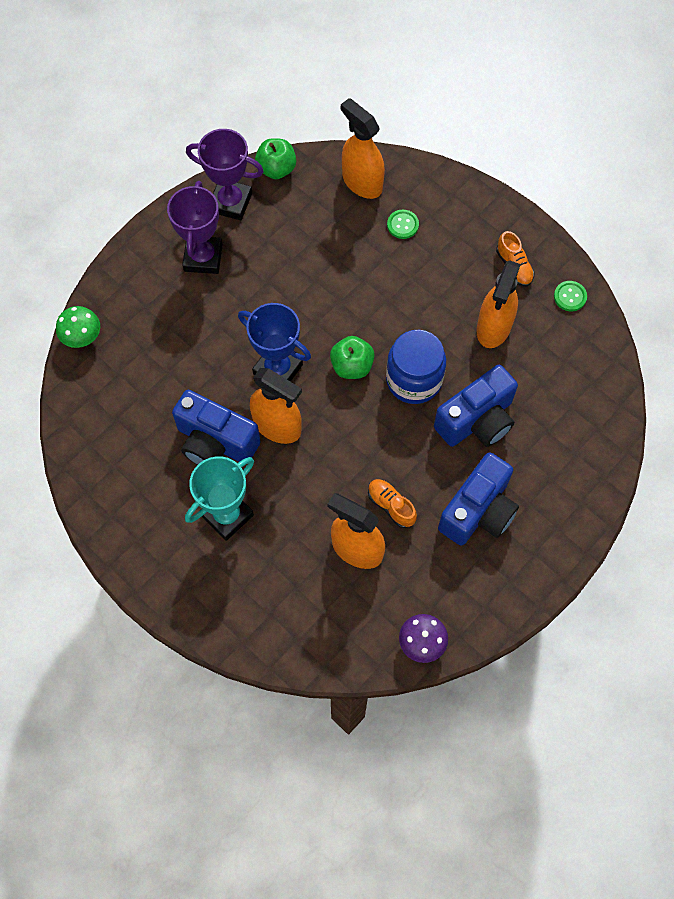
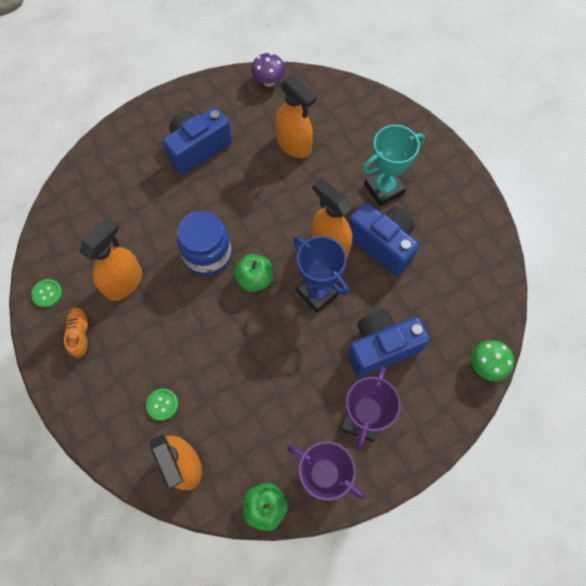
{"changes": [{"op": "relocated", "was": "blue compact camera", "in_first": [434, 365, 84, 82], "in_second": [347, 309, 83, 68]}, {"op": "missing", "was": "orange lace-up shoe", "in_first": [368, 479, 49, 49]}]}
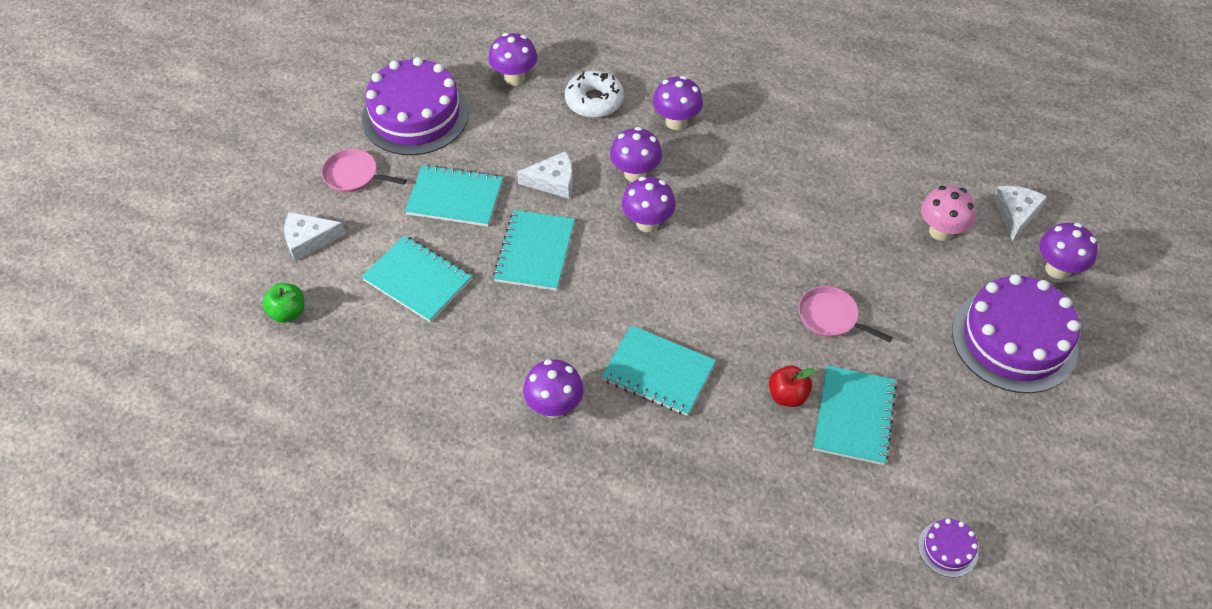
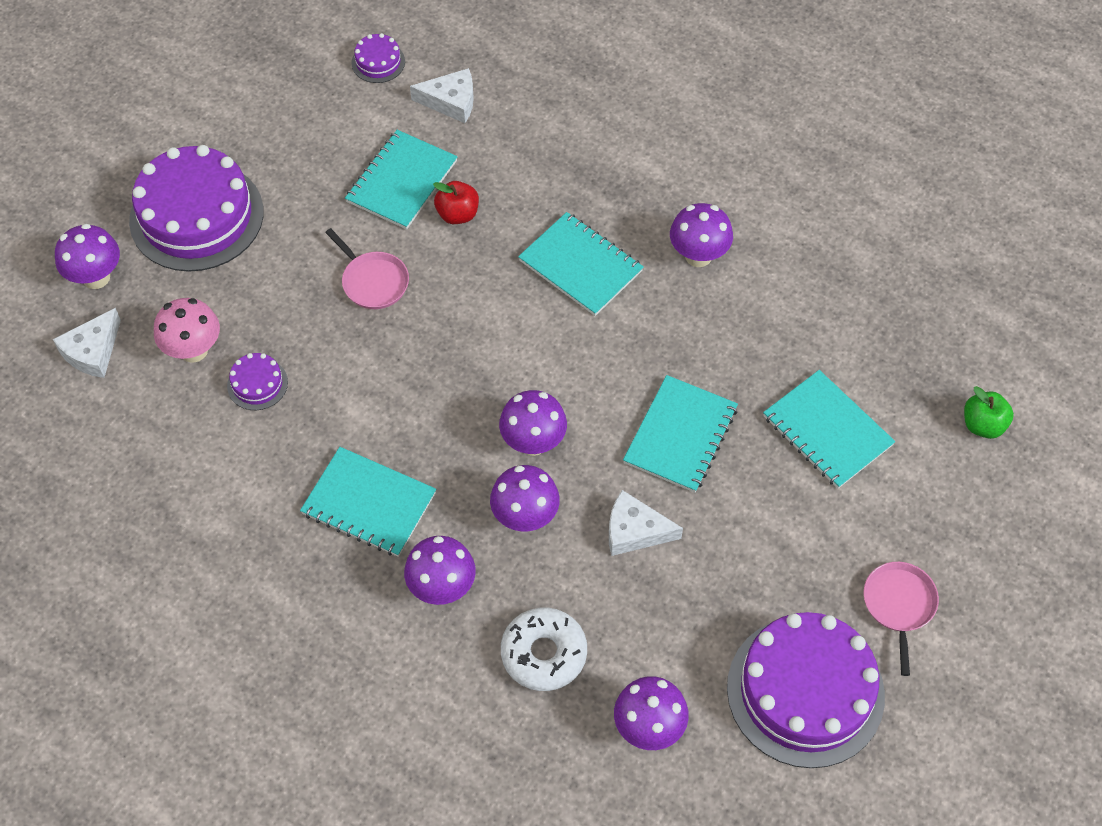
{"changes": [{"op": "appeared", "now": "royal purple layer cake", "in_second": [227, 353, 61, 57]}, {"op": "relocated", "was": "turquoise exercise book", "in_first": [405, 164, 98, 63], "in_second": [300, 447, 136, 110]}, {"op": "relocated", "was": "pure white cheese wedge", "in_first": [284, 212, 62, 49], "in_second": [410, 68, 64, 55]}, {"op": "spun", "was": "pink pan", "in_first": [321, 149, 86, 44], "in_second": [863, 562, 76, 114], "clockwise": -120}]}
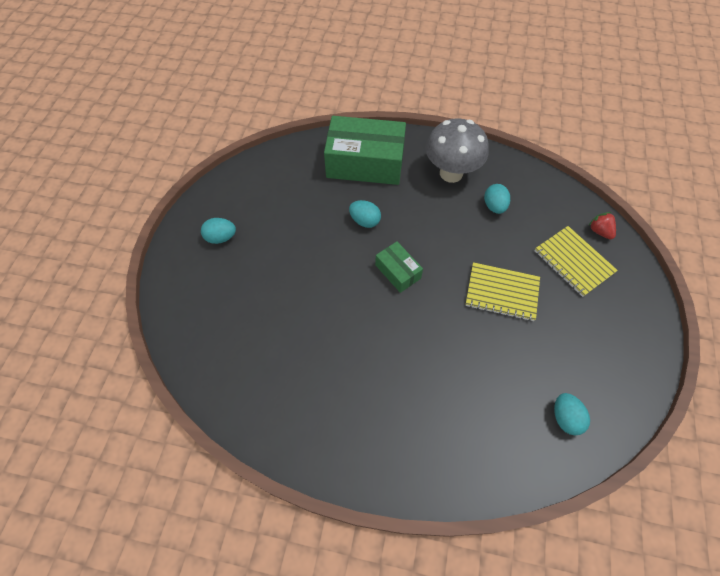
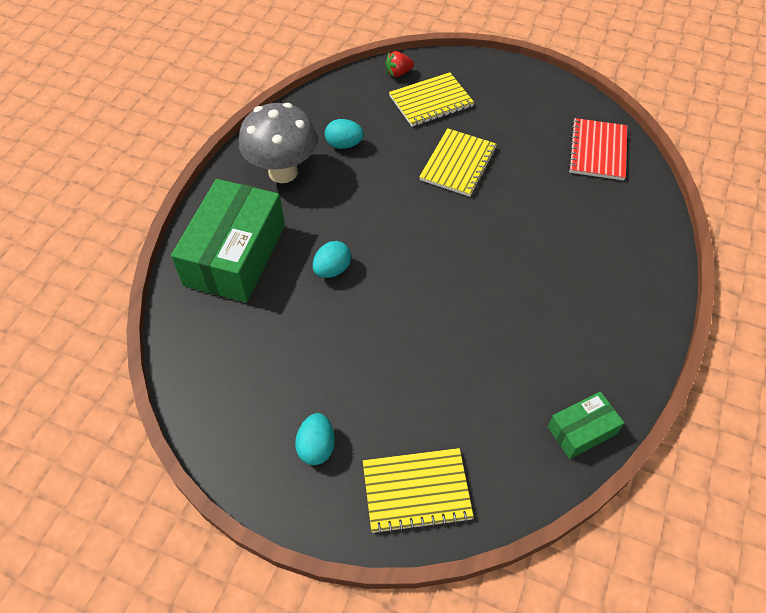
{"changes": [{"op": "appeared", "now": "bright yellow exercise book", "in_second": [363, 448, 111, 86]}, {"op": "relocated", "was": "emerald box", "in_first": [375, 241, 48, 52], "in_second": [548, 391, 76, 68]}, {"op": "exchanged", "was": "turquoise egg", "now": "red exercise book", "in_first": [554, 393, 36, 42], "in_second": [568, 118, 59, 62]}]}
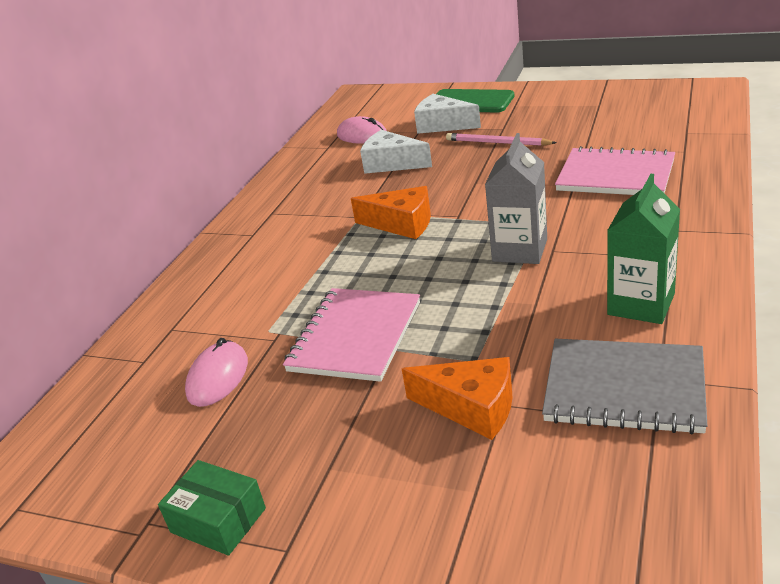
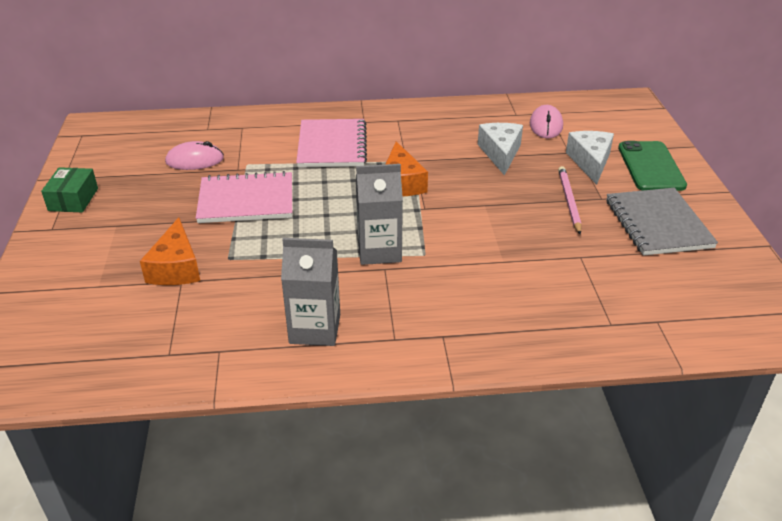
{"changes": [{"op": "colour", "was": "emerald milk carton", "now": "gray milk carton", "in_first": [607, 174, 73, 150], "in_second": [281, 238, 59, 108]}, {"op": "relocated", "was": "pink exercise book", "in_first": [555, 146, 120, 49], "in_second": [296, 119, 71, 48]}, {"op": "relocated", "was": "gray exercise book", "in_first": [542, 339, 166, 95], "in_second": [607, 188, 111, 68]}]}
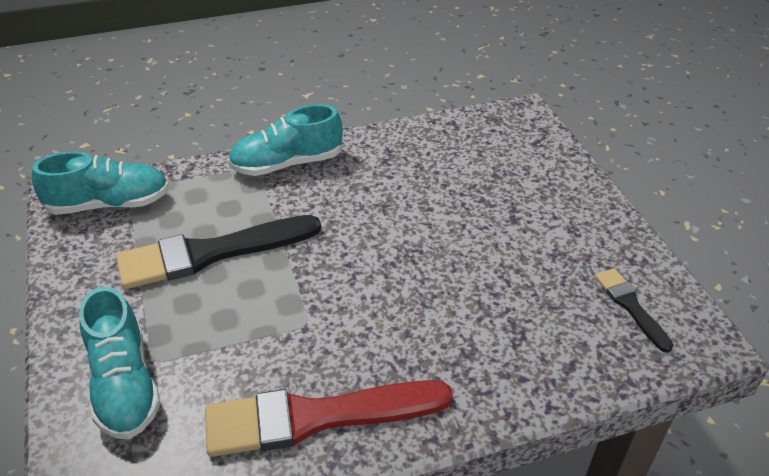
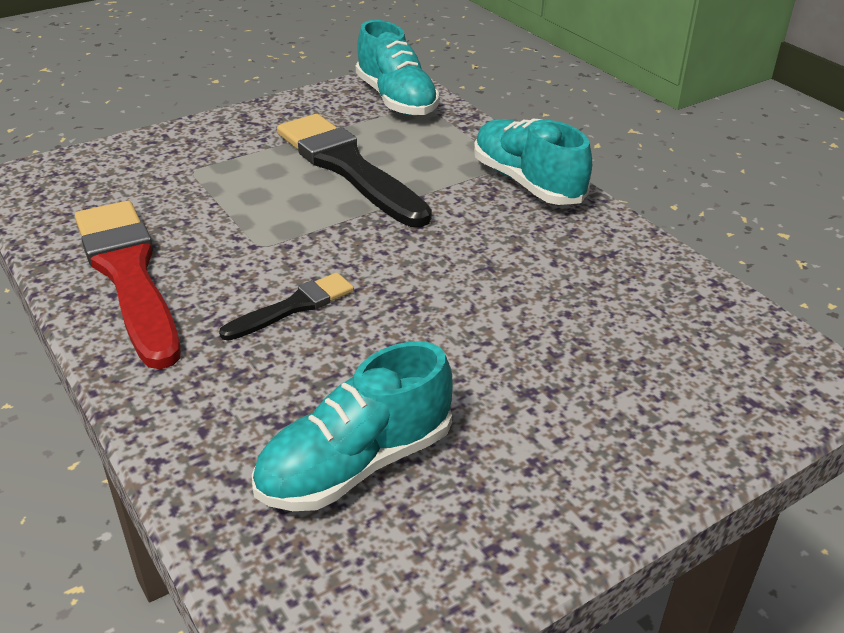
{"changes": [{"op": "relocated", "was": "jet-black brush", "in_first": [595, 268, 78, 85], "in_second": [219, 273, 135, 68]}, {"op": "relocated", "was": "turquoise lace-up shoe", "in_first": [79, 286, 81, 153], "in_second": [252, 341, 200, 170]}]}
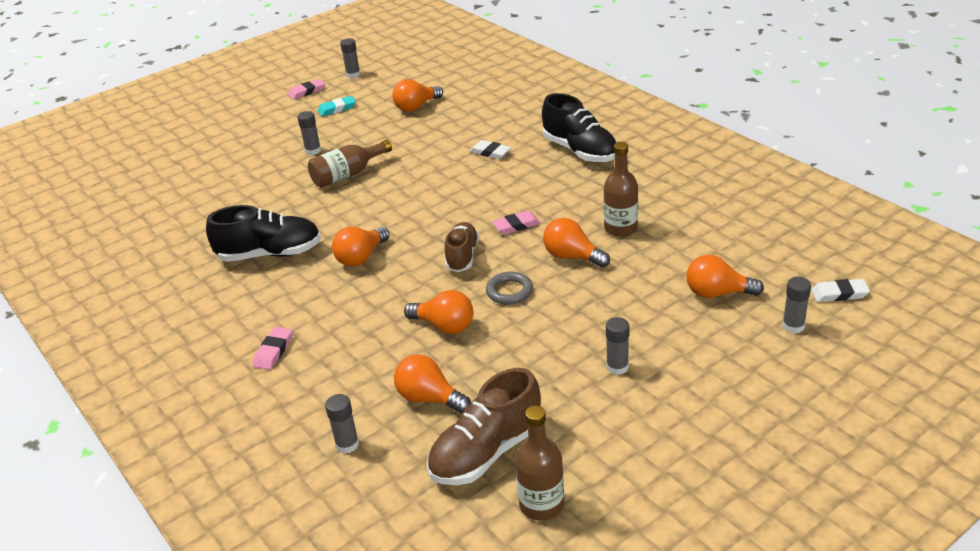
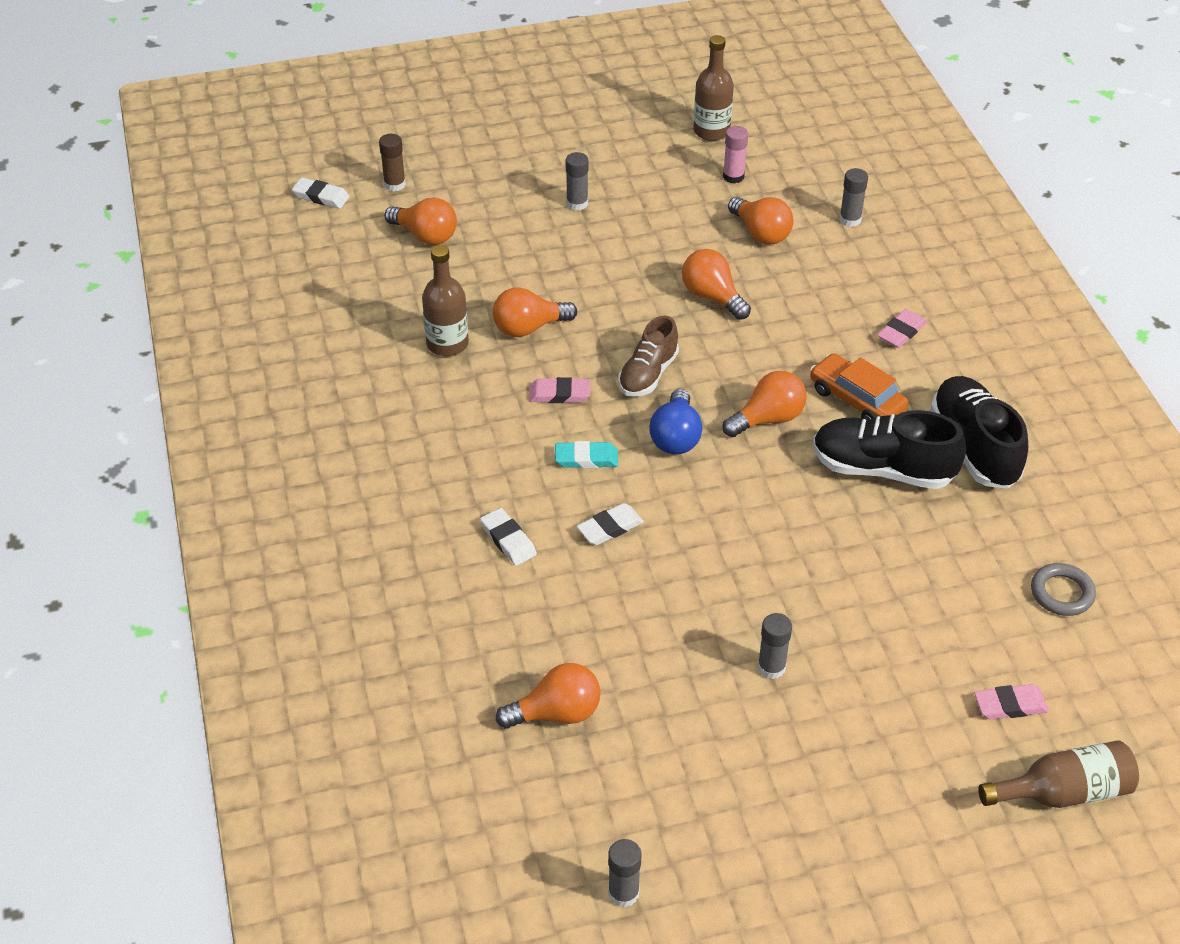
{"changes": [{"op": "colour", "was": "gray stick of glue", "now": "brown stick of glue", "in_first": [782, 277, 29, 56], "in_second": [379, 134, 27, 57]}, {"op": "spun", "was": "orange lightbulb", "in_first": [543, 218, 67, 50], "in_second": [493, 287, 84, 50], "clockwise": 105}, {"op": "relocated", "was": "turquoise eraser", "in_first": [318, 96, 38, 20], "in_second": [555, 441, 63, 27]}, {"op": "appeared", "now": "pure white eraser", "in_second": [577, 503, 67, 42]}, {"op": "appeared", "now": "blue lightbulb", "in_second": [649, 389, 53, 65]}, {"op": "exchanged", "was": "brown lace-up shoe", "now": "pink stick of glue", "in_first": [427, 368, 114, 117], "in_second": [723, 126, 25, 57]}, {"op": "appeared", "now": "orange automobile", "in_second": [810, 353, 98, 67]}, {"op": "relocated", "was": "jet-black lace-up shoe", "in_first": [542, 93, 75, 69], "in_second": [930, 376, 98, 113]}, {"op": "relocated", "was": "pink eraser", "in_first": [288, 79, 37, 21], "in_second": [974, 684, 75, 36]}, {"op": "relocated", "was": "brown flask", "in_first": [308, 140, 84, 48], "in_second": [978, 740, 161, 68]}, {"op": "relocated", "was": "gray hoop", "in_first": [486, 272, 47, 33], "in_second": [1031, 563, 65, 53]}]}
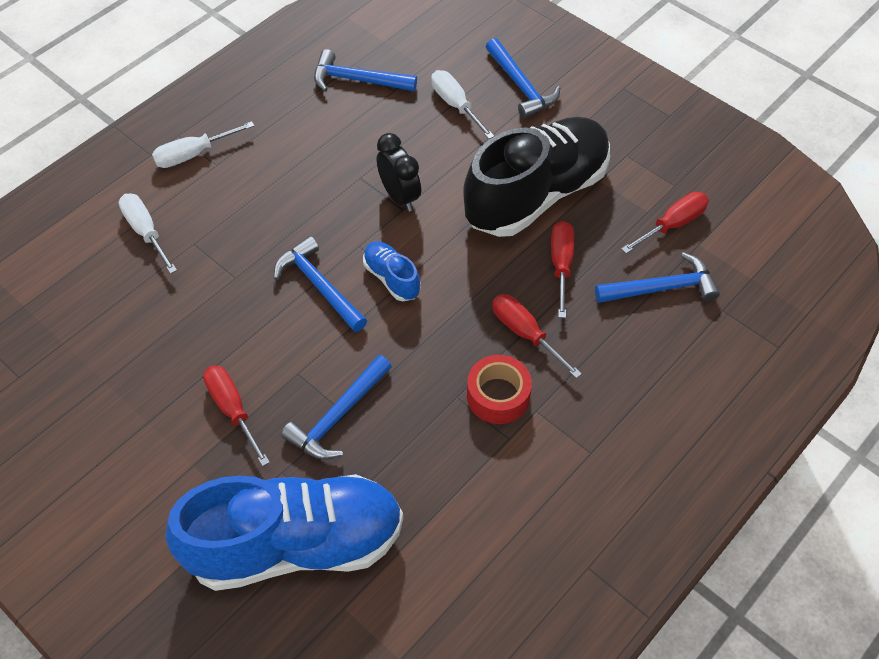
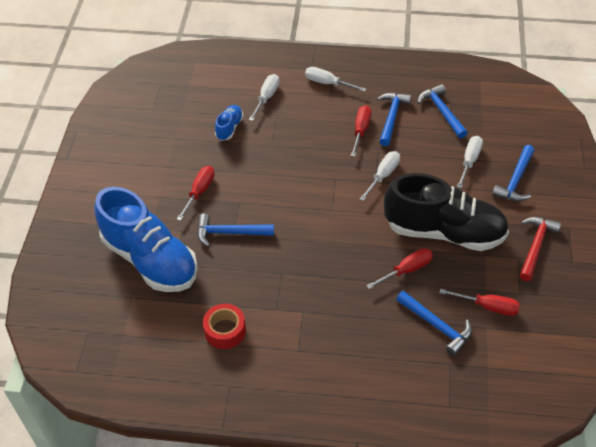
{"changes": [{"op": "relocated", "was": "red sticky tape", "in_first": [467, 355, 65, 69], "in_second": [203, 304, 43, 45]}, {"op": "relocated", "was": "blue lace-up shoe", "in_first": [363, 242, 58, 59], "in_second": [215, 105, 29, 36]}, {"op": "relocated", "was": "red hand screwdriver", "in_first": [492, 294, 90, 84], "in_second": [351, 105, 20, 52]}, {"op": "exchanged", "was": "jet-black bedside clock", "now": "pure white hand screwdriver", "in_first": [377, 133, 44, 79], "in_second": [360, 151, 40, 50]}, {"op": "relocated", "was": "blue carpenter's hammer", "in_first": [274, 236, 93, 96], "in_second": [377, 93, 35, 53]}, {"op": "appeared", "now": "red carpenter's hammer", "in_second": [520, 217, 41, 64]}]}
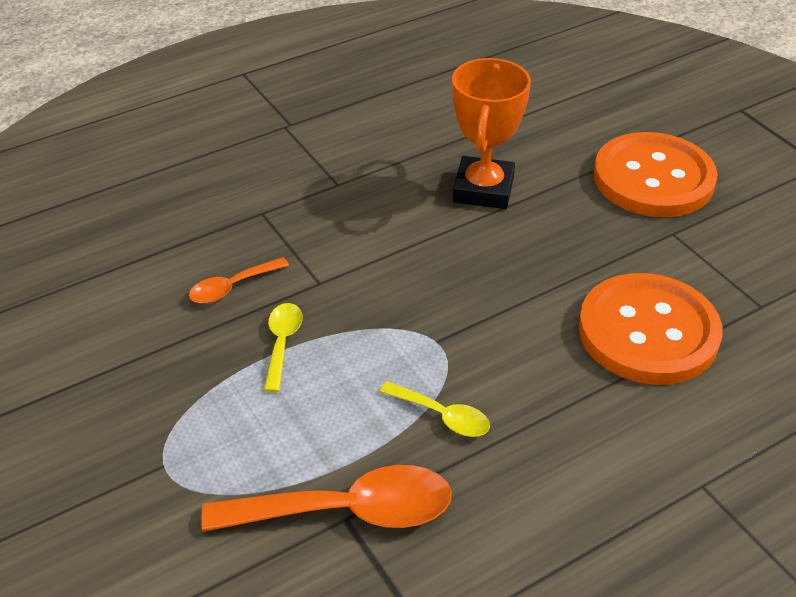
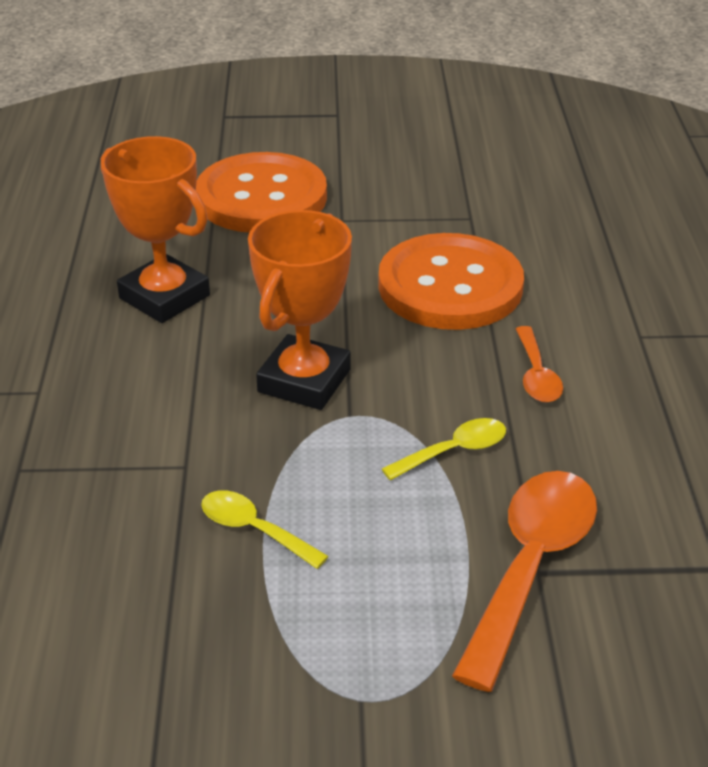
{"changes": [{"op": "appeared", "now": "orange prize cup", "in_second": [248, 210, 104, 200]}, {"op": "relocated", "was": "orange teaspoon", "in_first": [189, 257, 100, 47], "in_second": [516, 326, 47, 76]}]}
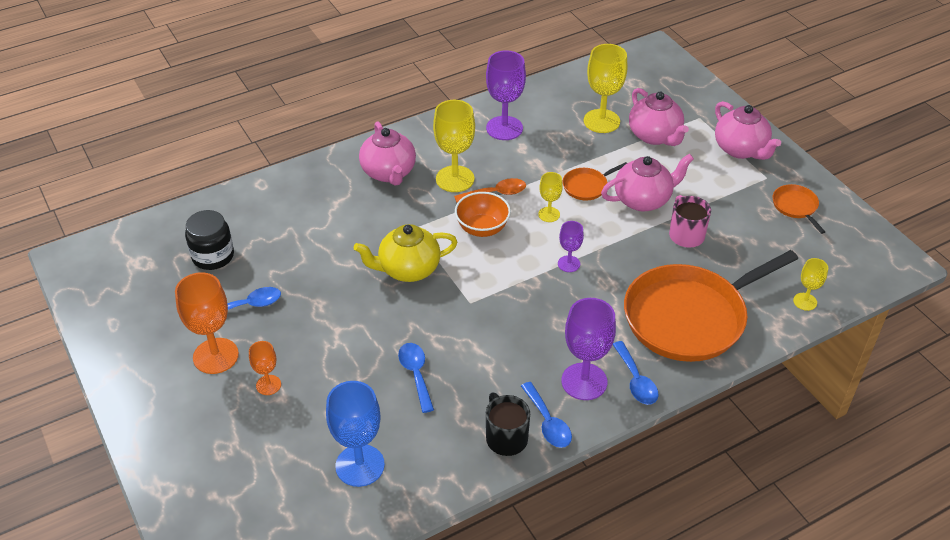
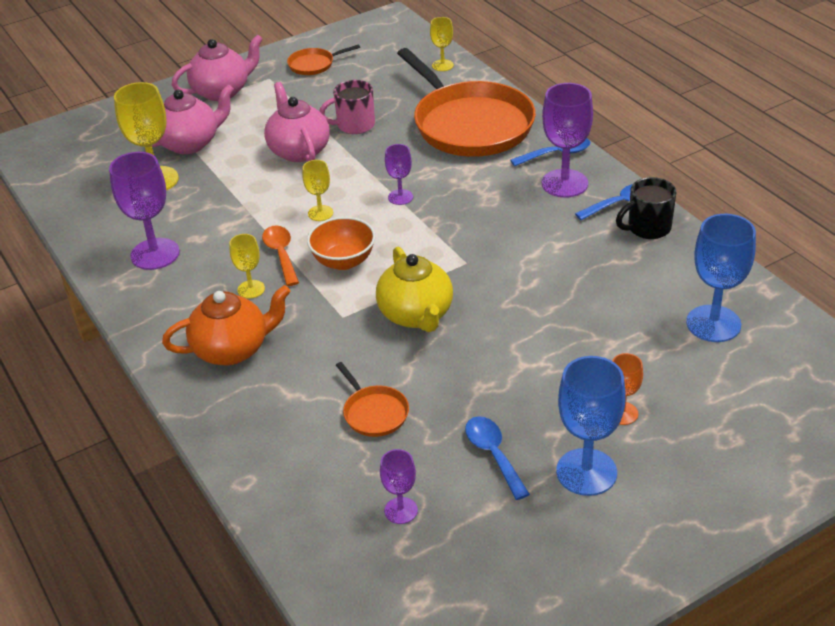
{"changes": [{"op": "colour", "was": "pink china teapot", "now": "orange china teapot", "in_first": [359, 122, 57, 64], "in_second": [162, 285, 129, 81]}, {"op": "size", "was": "bright yellow wine glass", "in_first": [433, 100, 42, 92], "in_second": [229, 234, 36, 65], "ratio": 0.54}, {"op": "relocated", "was": "orange pan", "in_first": [563, 162, 64, 39], "in_second": [336, 362, 73, 75]}, {"op": "exchanged", "was": "jet-black preserve jar", "now": "royal purple wine glass", "in_first": [185, 210, 49, 60], "in_second": [380, 449, 38, 75]}, {"op": "colour", "was": "orange wine glass", "now": "blue wine glass", "in_first": [175, 272, 64, 102], "in_second": [556, 356, 70, 140]}, {"op": "missing", "was": "blue teaspoon", "in_first": [398, 343, 36, 70]}]}
